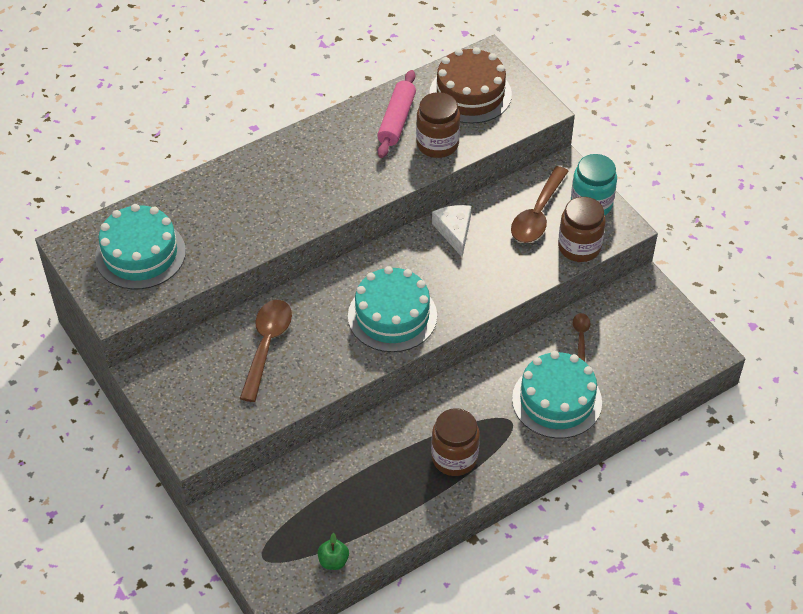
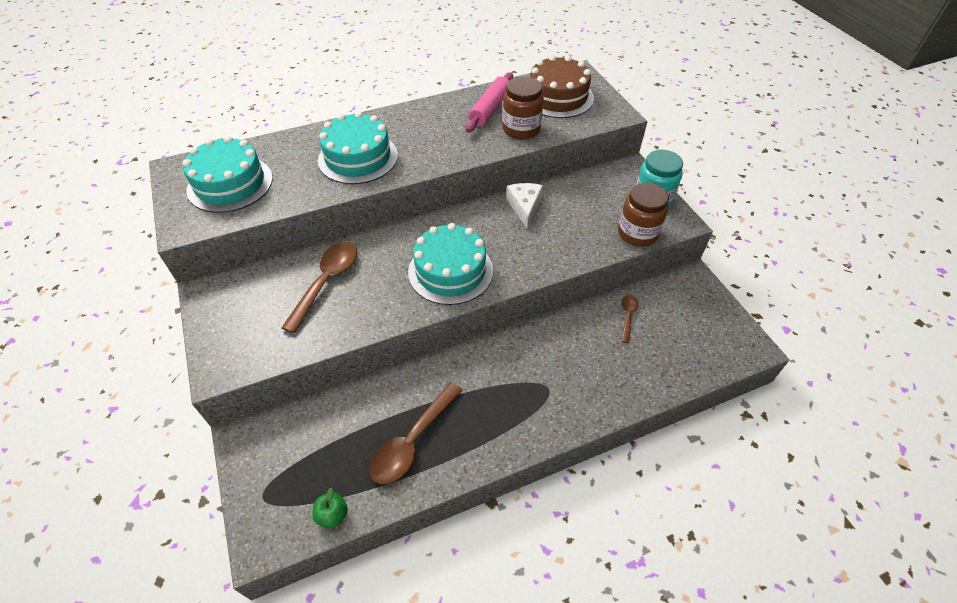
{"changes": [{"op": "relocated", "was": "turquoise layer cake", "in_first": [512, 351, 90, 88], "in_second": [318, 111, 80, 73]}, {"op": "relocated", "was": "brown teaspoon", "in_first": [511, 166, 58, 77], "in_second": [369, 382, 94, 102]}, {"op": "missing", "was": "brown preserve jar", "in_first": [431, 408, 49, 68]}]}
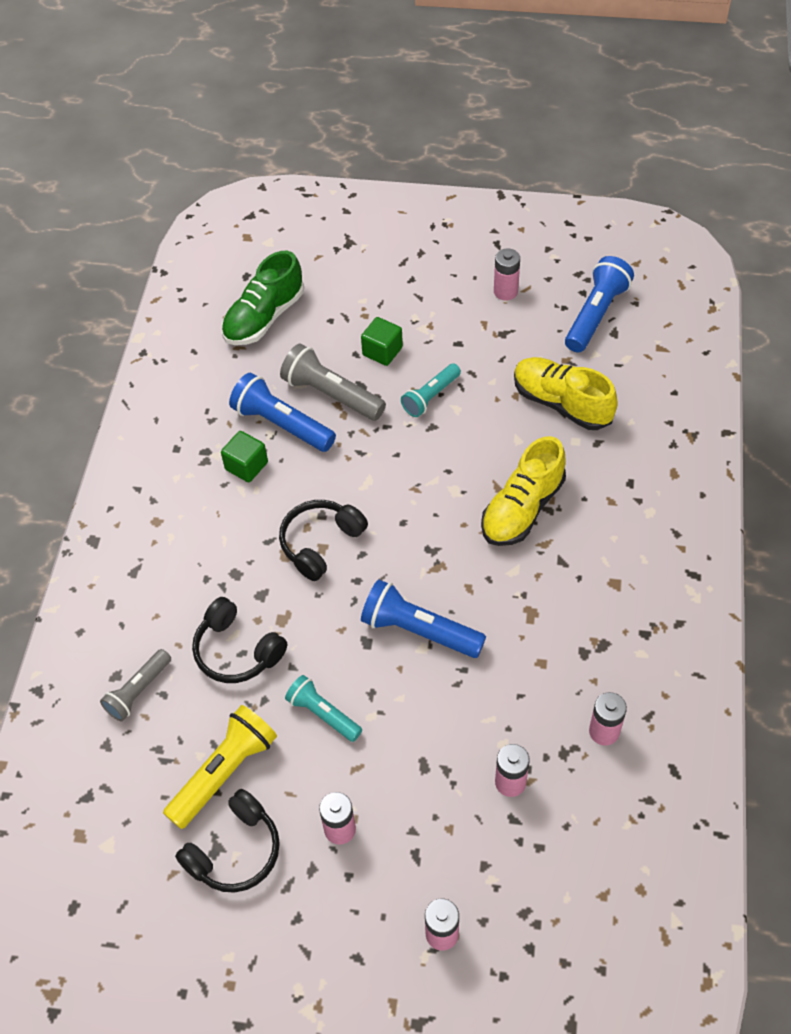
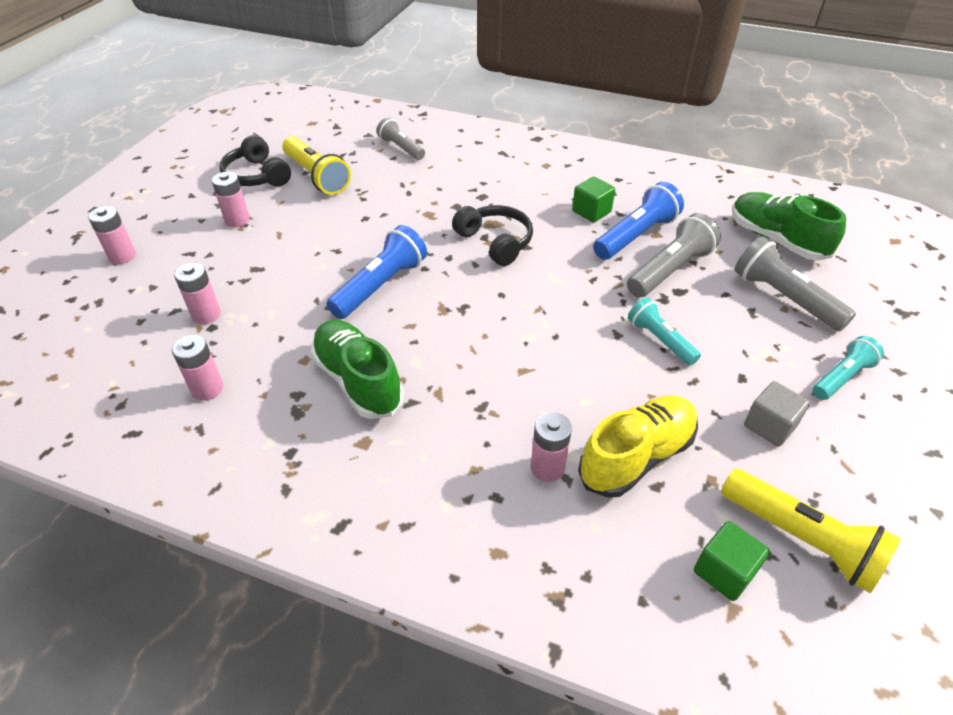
{"changes": [{"op": "appeared", "now": "emerald lace-up shoe", "in_second": [311, 320, 93, 99]}, {"op": "relocated", "was": "pink battery", "in_first": [494, 248, 26, 52], "in_second": [531, 412, 41, 70]}, {"op": "relocated", "was": "emerald cube", "in_first": [361, 317, 42, 49], "in_second": [694, 521, 76, 80]}, {"op": "colour", "was": "blue torch", "now": "bright yellow torch", "in_first": [565, 256, 69, 96], "in_second": [721, 469, 180, 124]}, {"op": "appeared", "now": "gray torch", "in_second": [735, 237, 121, 95]}, {"op": "appeared", "now": "gray cube", "in_second": [744, 381, 66, 66]}, {"op": "relocated", "was": "turquoise torch", "in_first": [285, 675, 77, 67], "in_second": [812, 336, 72, 64]}, {"op": "missing", "was": "jet-black headphones", "in_first": [192, 597, 95, 86]}, {"op": "missing", "was": "bright yellow lace-up shoe", "in_first": [481, 436, 85, 110]}]}
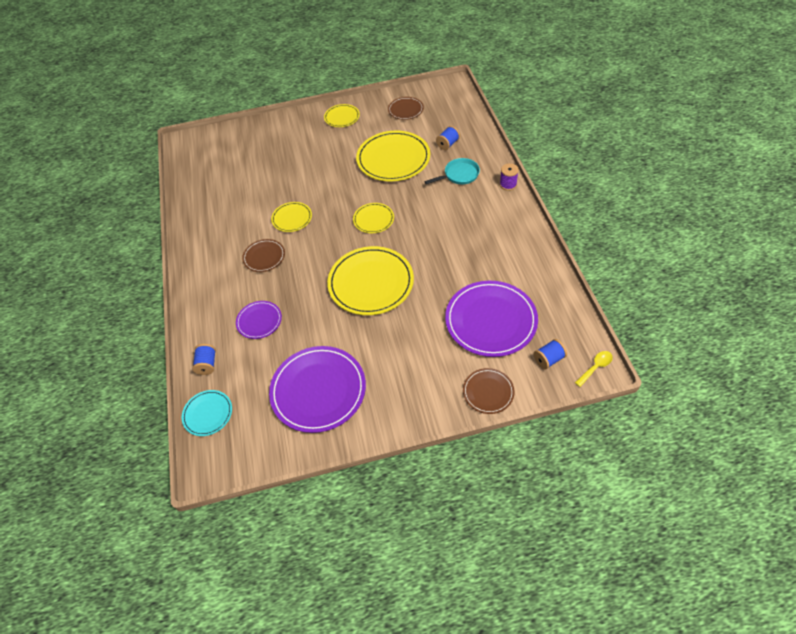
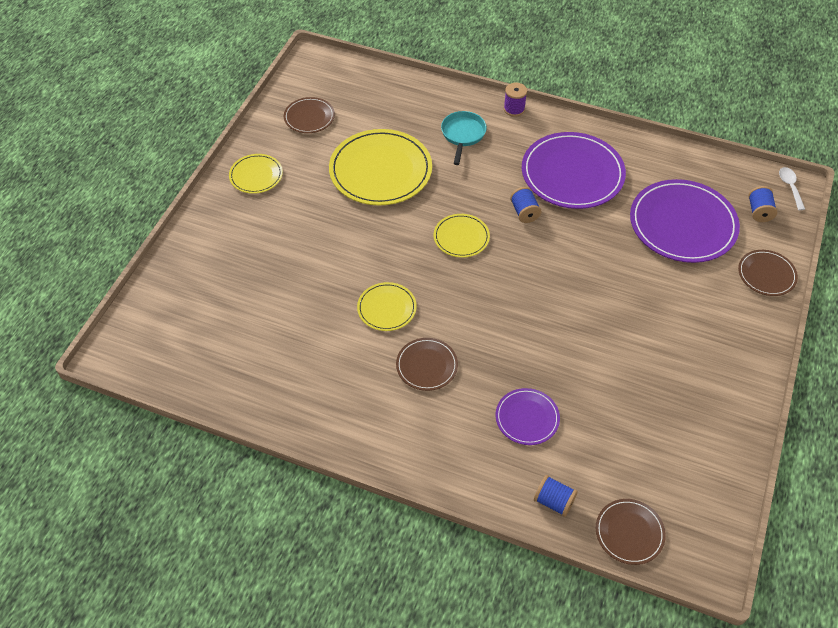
{"changes": [{"op": "relocated", "was": "blue spool", "in_first": [436, 126, 24, 24], "in_second": [510, 187, 31, 36]}, {"op": "relocated", "was": "royal purple dinner plate", "in_first": [269, 346, 97, 87], "in_second": [522, 132, 104, 77]}, {"op": "colour", "was": "turquoise dinner plate", "now": "brown dinner plate", "in_first": [182, 390, 50, 46], "in_second": [596, 499, 70, 66]}, {"op": "colour", "was": "bright yellow teaspoon", "now": "pure white teaspoon", "in_first": [575, 351, 38, 36], "in_second": [779, 167, 26, 43]}, {"op": "missing", "was": "bright yellow dinner plate", "in_first": [327, 246, 87, 69]}]}
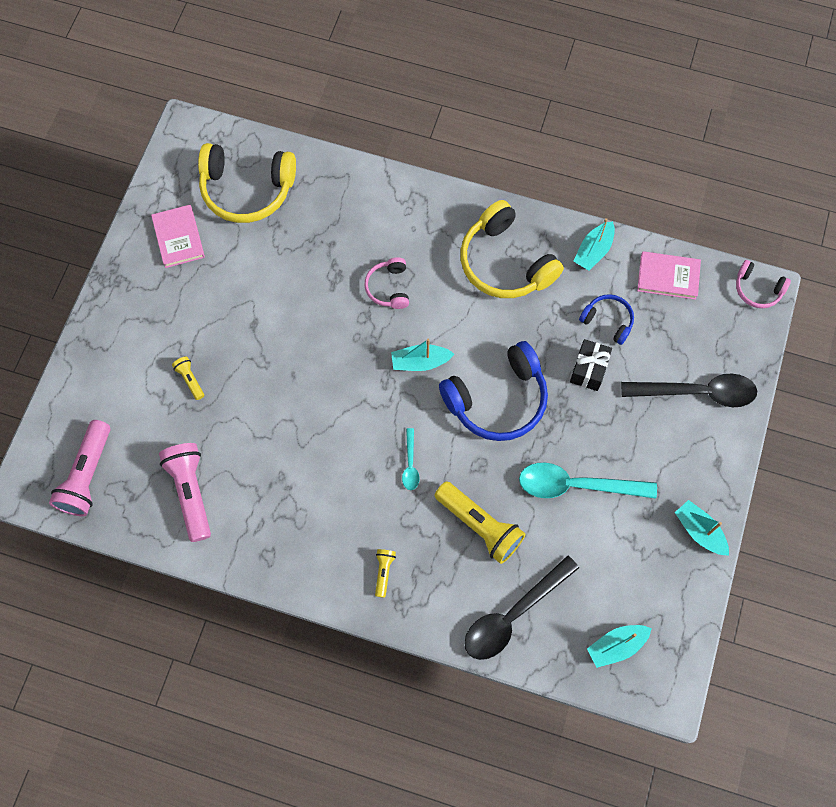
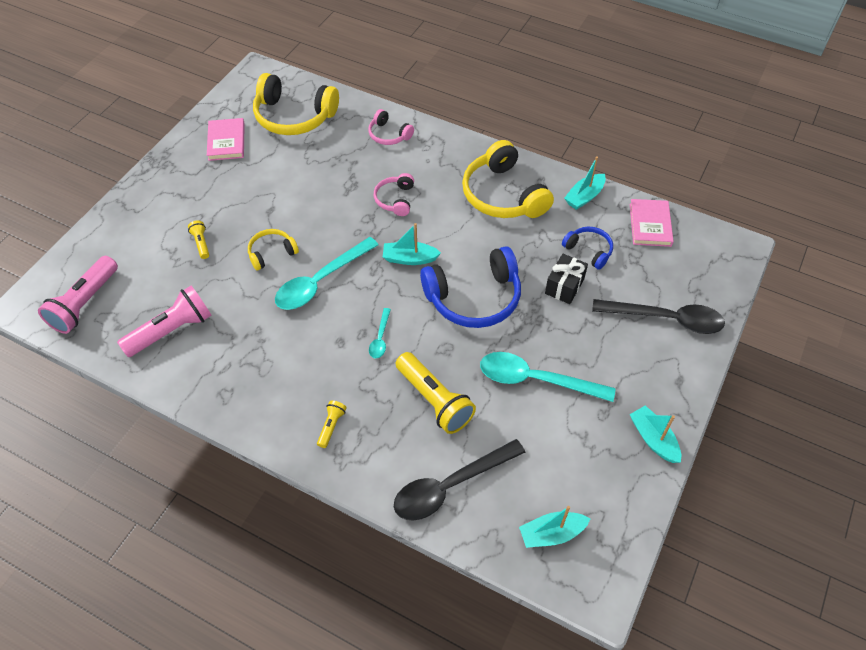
{"changes": [{"op": "spun", "was": "pink torch", "in_first": [159, 443, 52, 99], "in_second": [117, 286, 95, 71], "clockwise": 60}, {"op": "appeared", "now": "bright yellow headphones", "in_second": [248, 229, 51, 41]}, {"op": "appeared", "now": "turquoise teaspoon", "in_second": [275, 237, 103, 73]}, {"op": "relocated", "was": "pink headphones", "in_first": [736, 260, 55, 48], "in_second": [368, 109, 46, 36]}, {"op": "spun", "was": "pink book", "in_first": [637, 251, 64, 49], "in_second": [630, 199, 44, 48], "clockwise": 75}]}
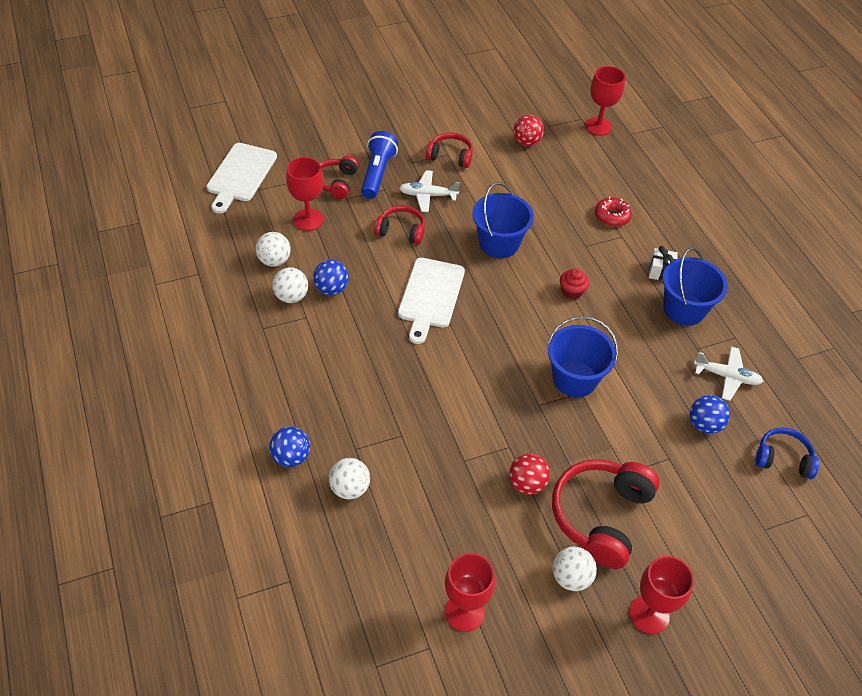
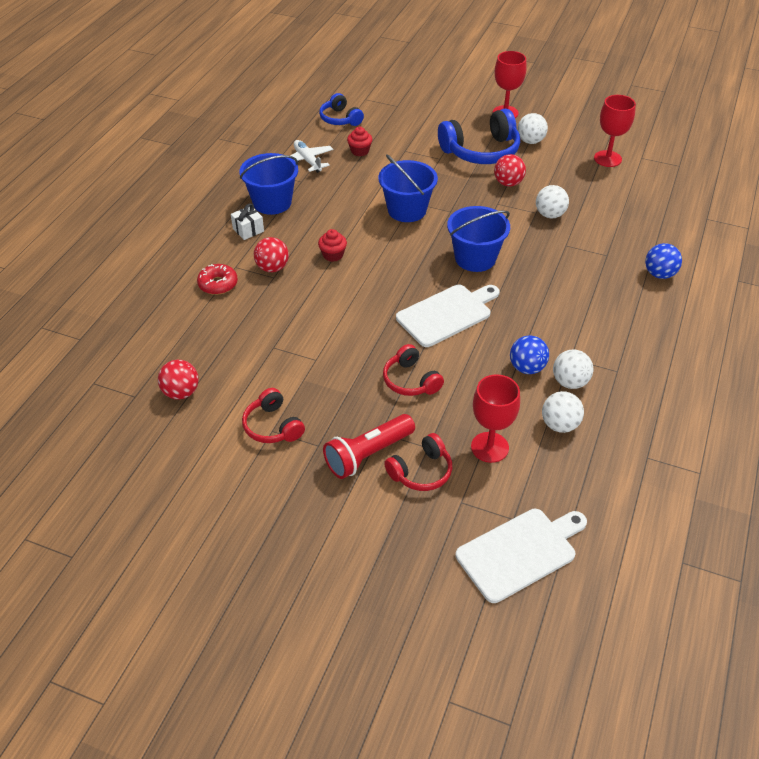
{"changes": [{"op": "appeared", "now": "red play ball", "in_second": [254, 237, 35, 35]}, {"op": "colour", "was": "blue torch", "now": "red torch", "in_first": [361, 131, 37, 68], "in_second": [323, 414, 92, 65]}, {"op": "exchanged", "was": "blue play ball", "now": "red fairy cake", "in_first": [690, 395, 40, 39], "in_second": [347, 127, 25, 29]}, {"op": "colour", "was": "red headphones", "now": "blue headphones", "in_first": [552, 459, 108, 110], "in_second": [438, 108, 82, 56]}, {"op": "relocated", "was": "blue pail", "in_first": [472, 182, 62, 76], "in_second": [447, 206, 63, 66]}, {"op": "relocated", "was": "pure white play ball", "in_first": [329, 458, 41, 42], "in_second": [536, 185, 33, 33]}, {"op": "missing", "was": "pure white toy plane", "in_first": [399, 170, 61, 42]}, {"op": "missing", "was": "red wine glass", "in_first": [585, 66, 40, 70]}]}
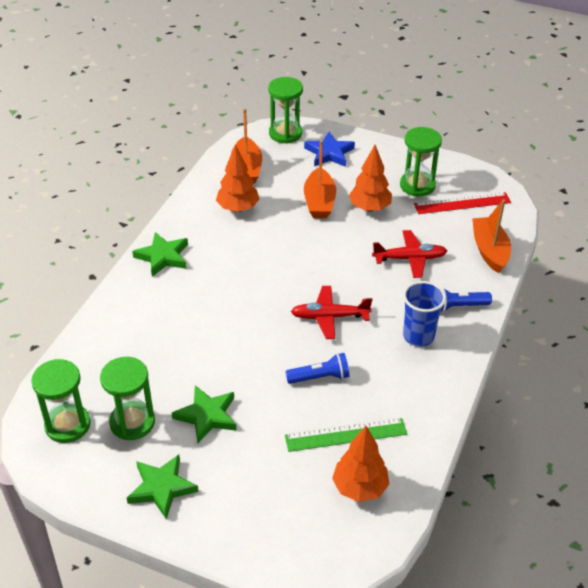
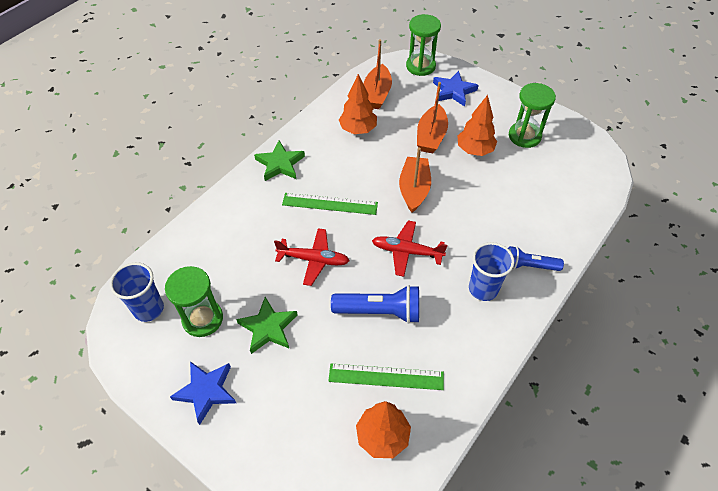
{"changes": [{"op": "exchanged", "was": "emerald sandglass", "now": "blue tumbler", "in_first": [31, 359, 60, 84], "in_second": [110, 262, 54, 60]}, {"op": "colour", "was": "emerald star shape", "now": "blue star shape", "in_first": [127, 454, 72, 65], "in_second": [170, 361, 66, 64]}, {"op": "relocated", "was": "red toy plane", "in_first": [372, 230, 75, 48], "in_second": [274, 228, 76, 58]}, {"op": "appeared", "now": "emerald straightedge", "in_second": [282, 193, 96, 22]}, {"op": "size", "was": "blue torch", "in_first": [286, 353, 63, 31], "in_second": [331, 285, 88, 39], "ratio": 1.51}, {"op": "relocated", "was": "orange toy boat", "in_first": [472, 199, 39, 74], "in_second": [399, 148, 32, 65]}, {"op": "missing", "was": "red straightedge", "in_first": [414, 192, 97, 22]}]}
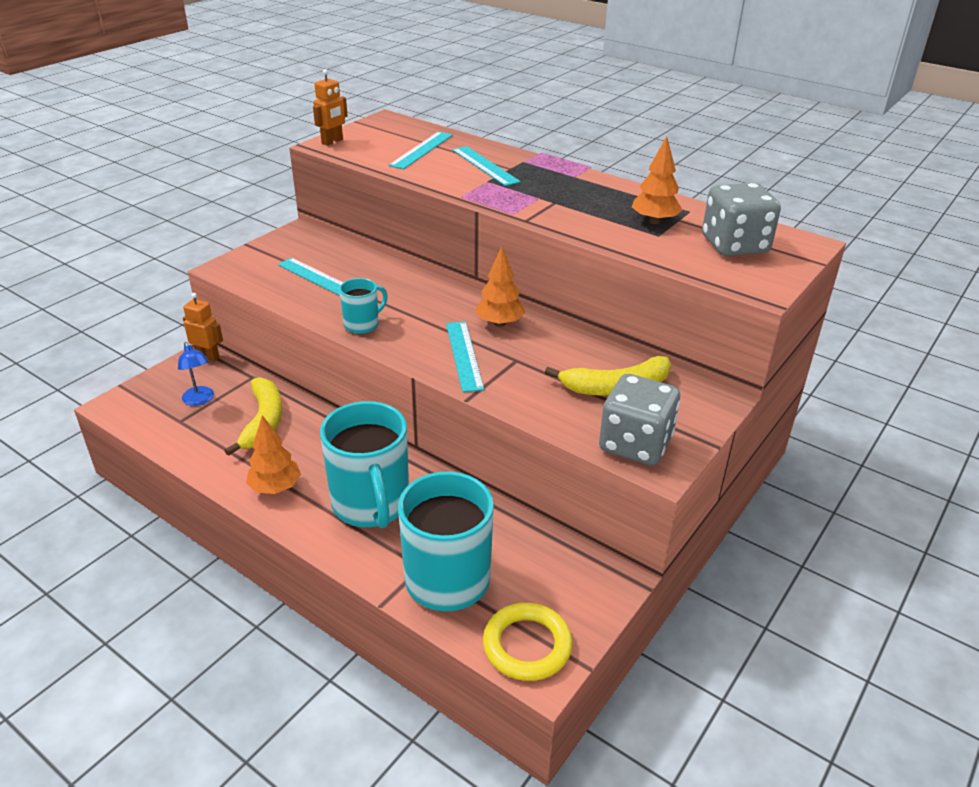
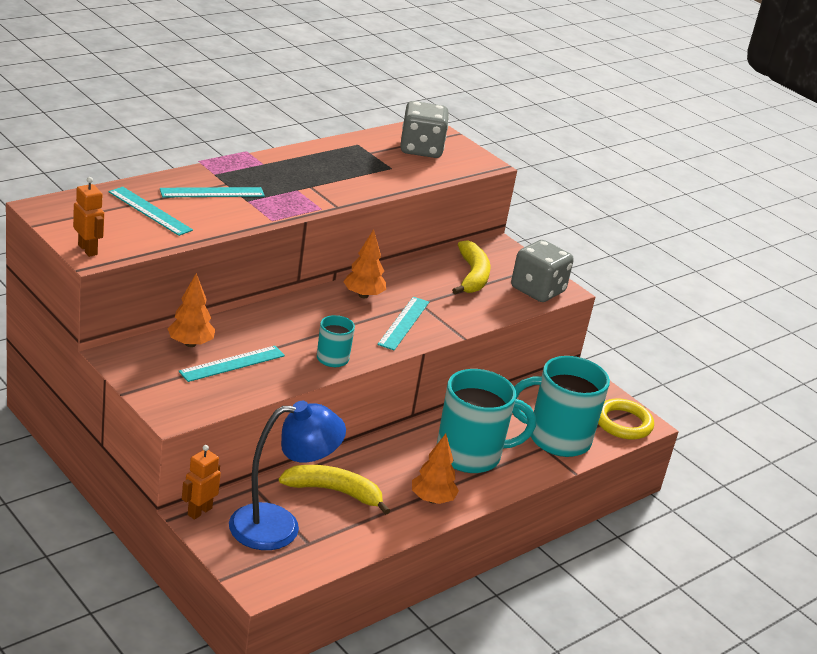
{"changes": [{"op": "relocated", "was": "orange tree", "in_first": [632, 136, 51, 88], "in_second": [167, 273, 48, 74]}, {"op": "size", "was": "blue lamp", "in_first": [178, 342, 36, 64], "in_second": [229, 401, 117, 149], "ratio": 2.09}, {"op": "spun", "was": "turquoise straightedge", "in_first": [446, 321, 38, 71], "in_second": [377, 297, 52, 53], "clockwise": -75}]}
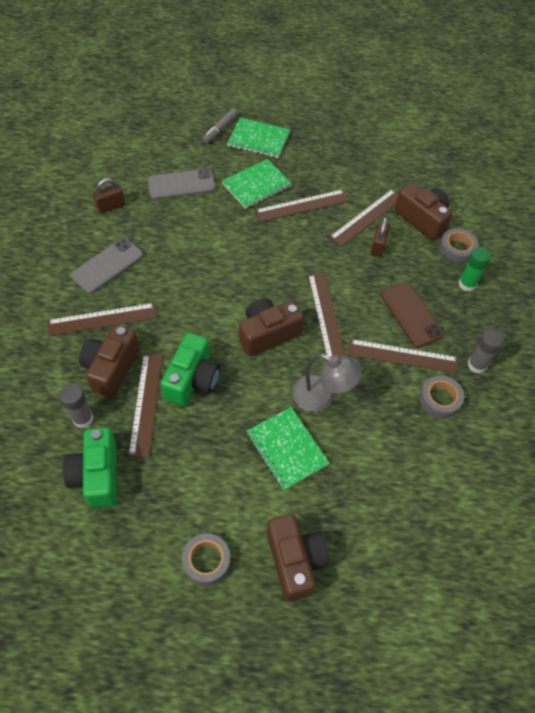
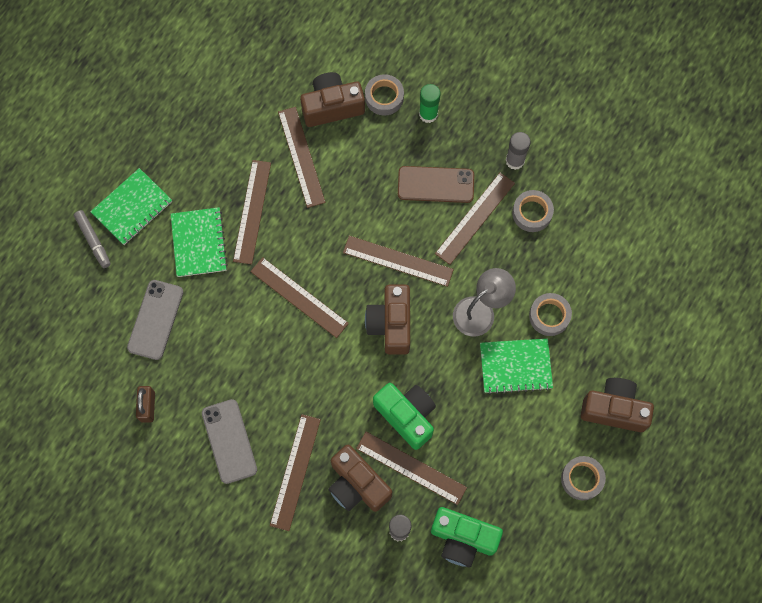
{"changes": [{"op": "appeared", "now": "brown straightedge", "in_second": [250, 257, 99, 81]}, {"op": "appeared", "now": "gray sticky tape", "in_second": [529, 293, 43, 43]}, {"op": "missing", "was": "brown padlock", "in_first": [371, 217, 19, 40]}]}
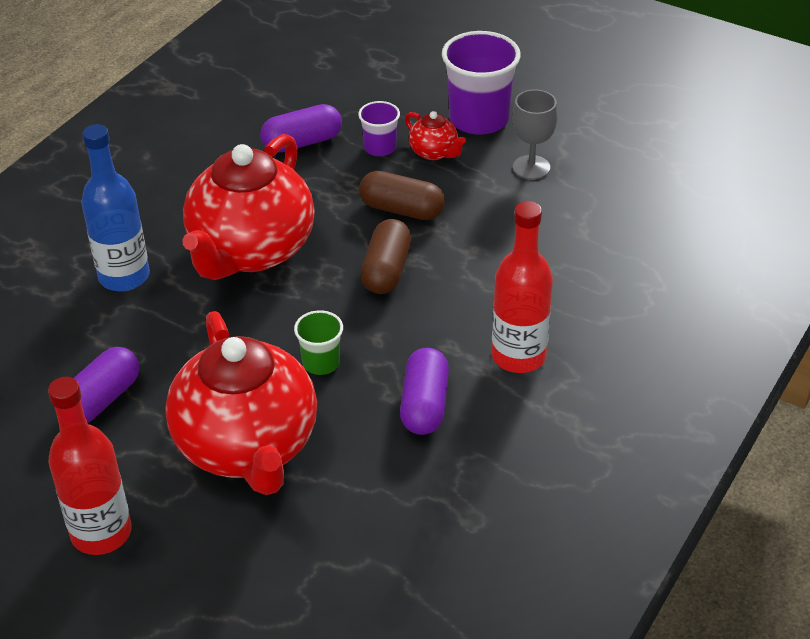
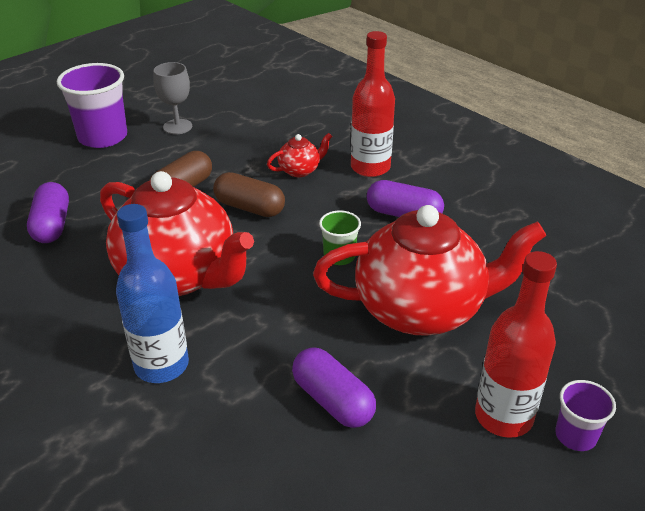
{"changes": [{"op": "relocated", "was": "red china teapot", "in_first": [405, 111, 61, 49], "in_second": [267, 133, 65, 44]}, {"op": "relocated", "was": "royal purple tumbler", "in_first": [358, 101, 42, 55], "in_second": [555, 380, 61, 71]}]}
